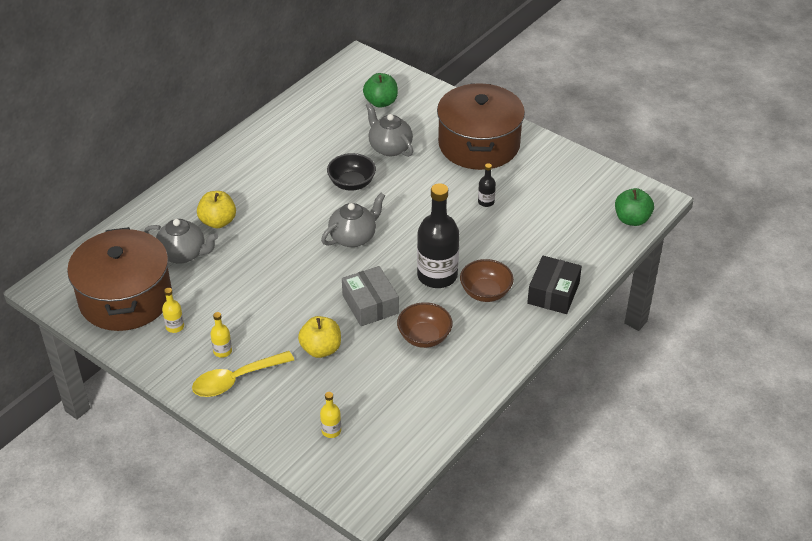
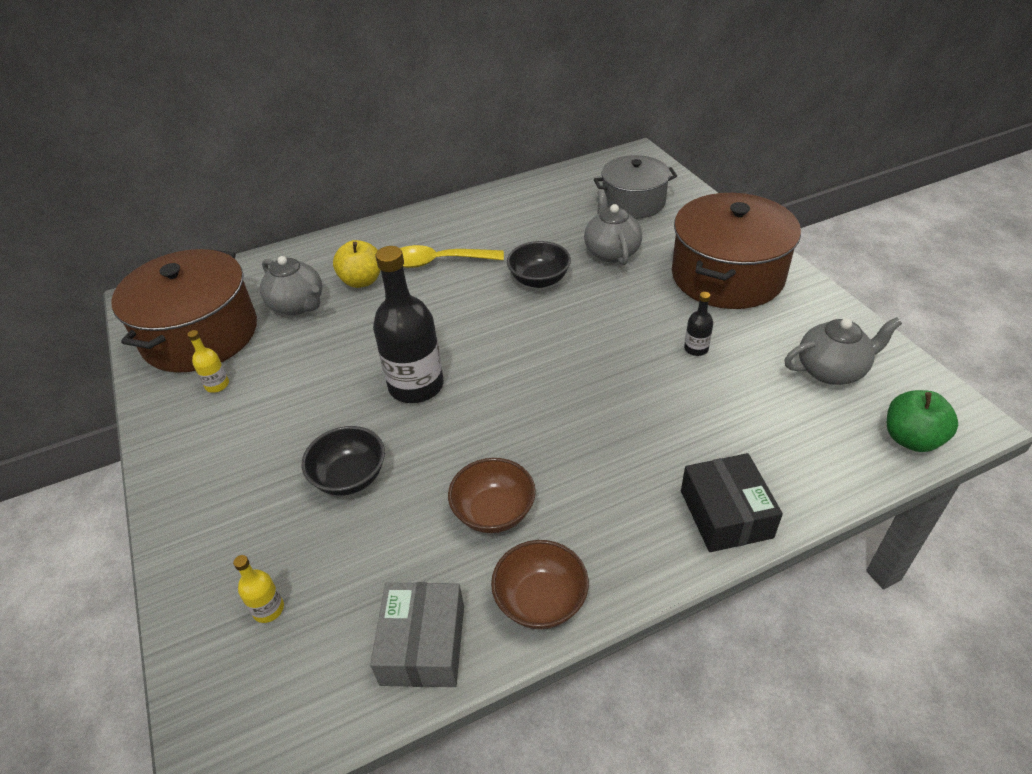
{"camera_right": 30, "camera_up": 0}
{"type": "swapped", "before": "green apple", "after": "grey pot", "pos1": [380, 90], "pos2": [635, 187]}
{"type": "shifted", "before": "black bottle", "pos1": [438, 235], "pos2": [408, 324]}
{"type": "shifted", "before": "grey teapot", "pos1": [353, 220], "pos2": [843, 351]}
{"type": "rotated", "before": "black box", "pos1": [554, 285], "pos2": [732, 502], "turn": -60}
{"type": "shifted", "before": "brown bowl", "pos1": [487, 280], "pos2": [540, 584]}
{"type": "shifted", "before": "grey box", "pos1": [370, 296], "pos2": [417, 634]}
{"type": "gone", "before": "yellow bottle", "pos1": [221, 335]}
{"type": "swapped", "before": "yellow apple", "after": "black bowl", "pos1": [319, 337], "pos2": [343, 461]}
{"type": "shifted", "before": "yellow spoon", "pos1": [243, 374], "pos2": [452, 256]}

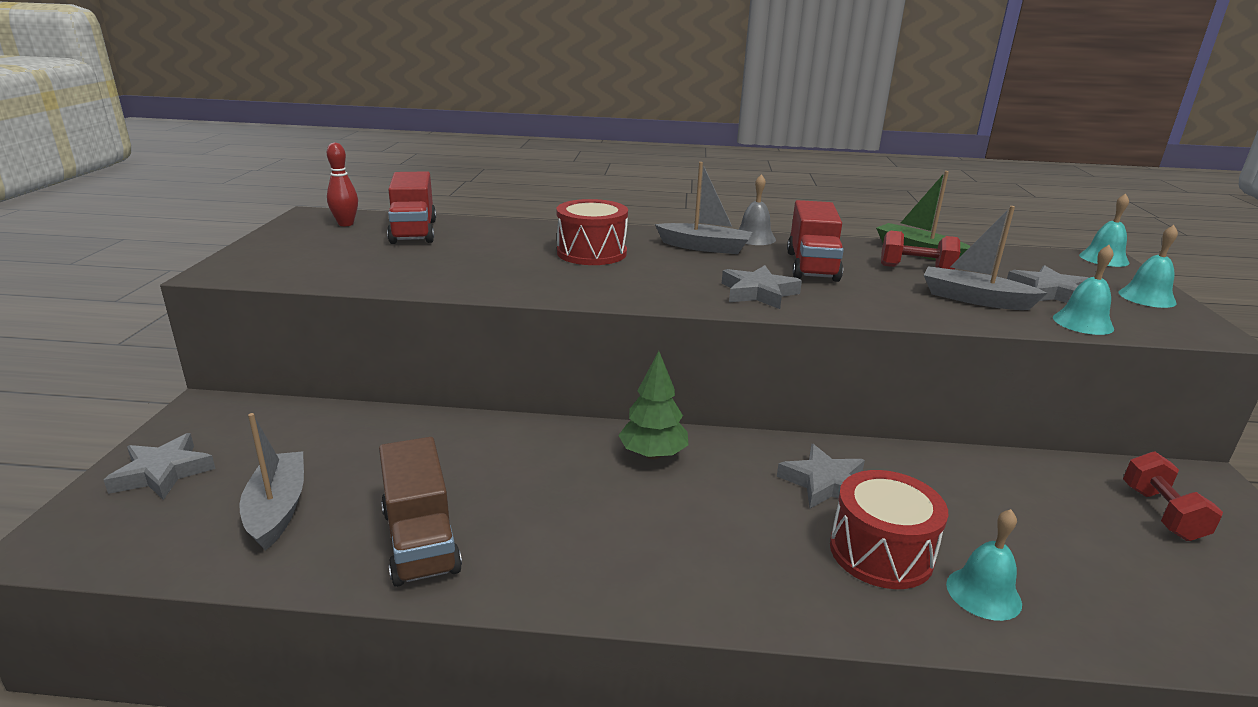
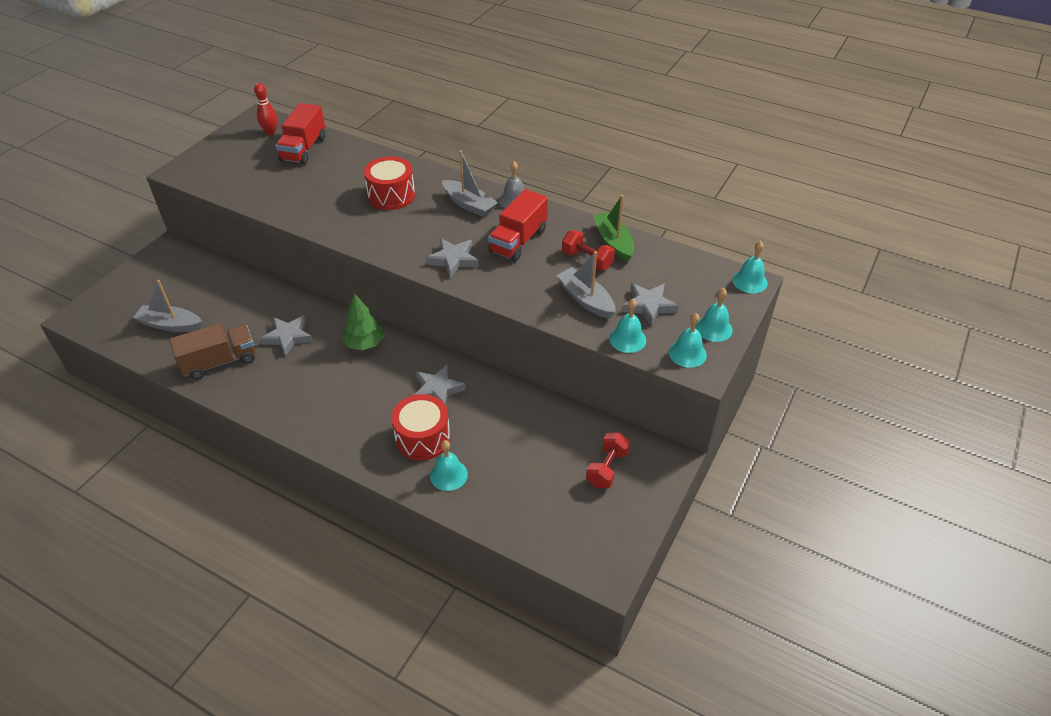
{"camera_right": 25, "camera_up": 20}
{"type": "rotated", "before": "grey boat", "pos1": [271, 481], "pos2": [167, 306], "turn": -90}
{"type": "shifted", "before": "grey star", "pos1": [160, 466], "pos2": [286, 336]}
{"type": "rotated", "before": "brown truck", "pos1": [420, 512], "pos2": [212, 351], "turn": -120}
{"type": "new", "after": "turquoise bell", "pos2": [688, 340]}

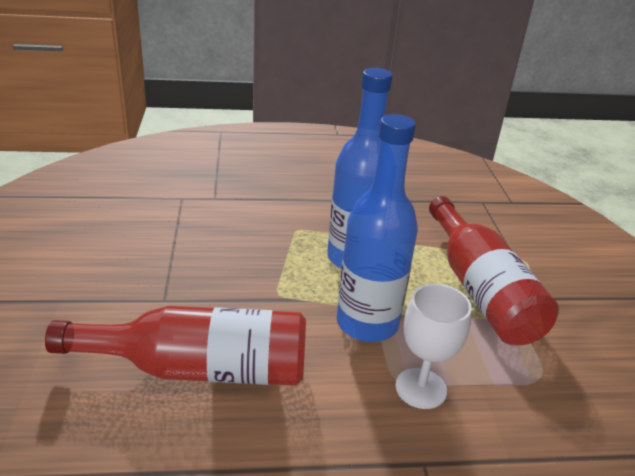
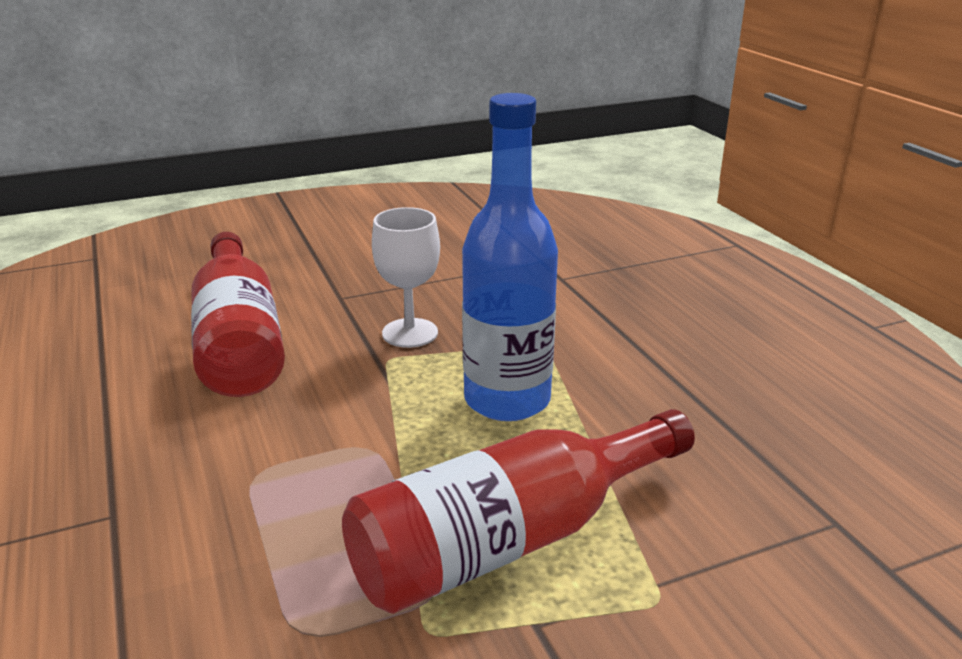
{"camera_right": 75, "camera_up": -5}
{"type": "gone", "before": "blue bottle", "pos1": [377, 228]}
{"type": "shifted", "before": "white goblet", "pos1": [433, 346], "pos2": [406, 277]}

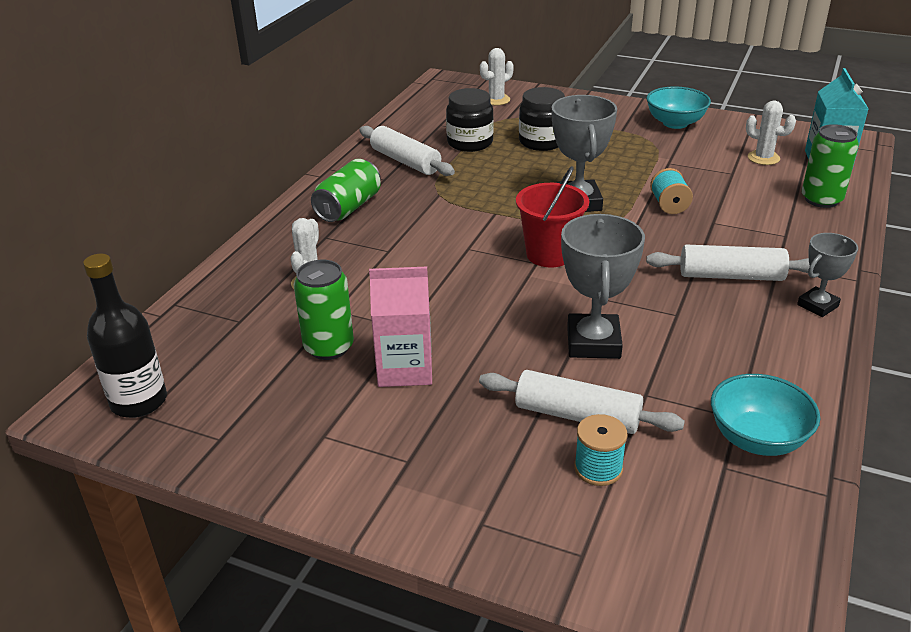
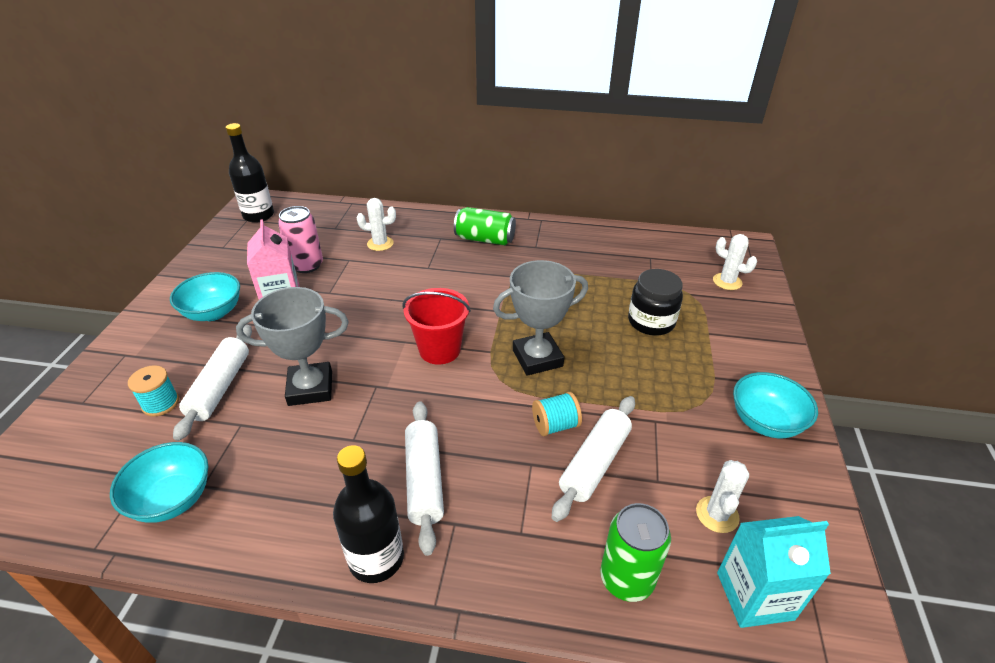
{"camera_right": 75, "camera_up": 5}
{"type": "gone", "before": "black jar", "pos1": [470, 120]}
{"type": "shifted", "before": "white rolling pin", "pos1": [407, 151], "pos2": [593, 459]}
{"type": "swapped", "before": "grey trophy", "after": "black bottle", "pos1": [827, 275], "pos2": [368, 514]}
{"type": "repainted", "before": "green can", "after": "pink can", "pos1": [324, 310], "pos2": [300, 239]}
{"type": "new", "after": "turquoise bowl", "pos2": [205, 296]}

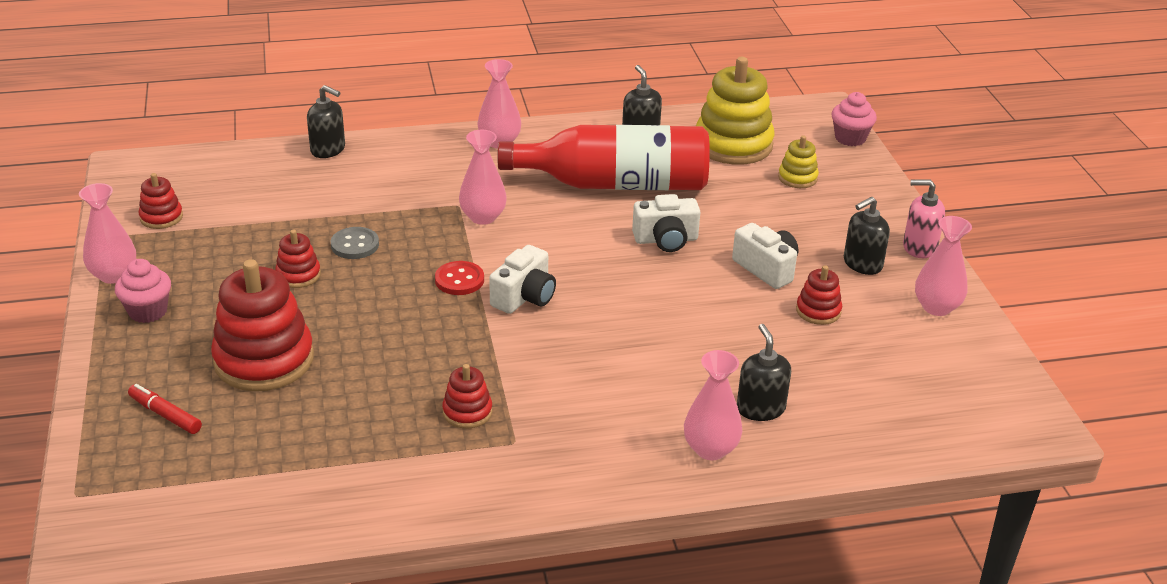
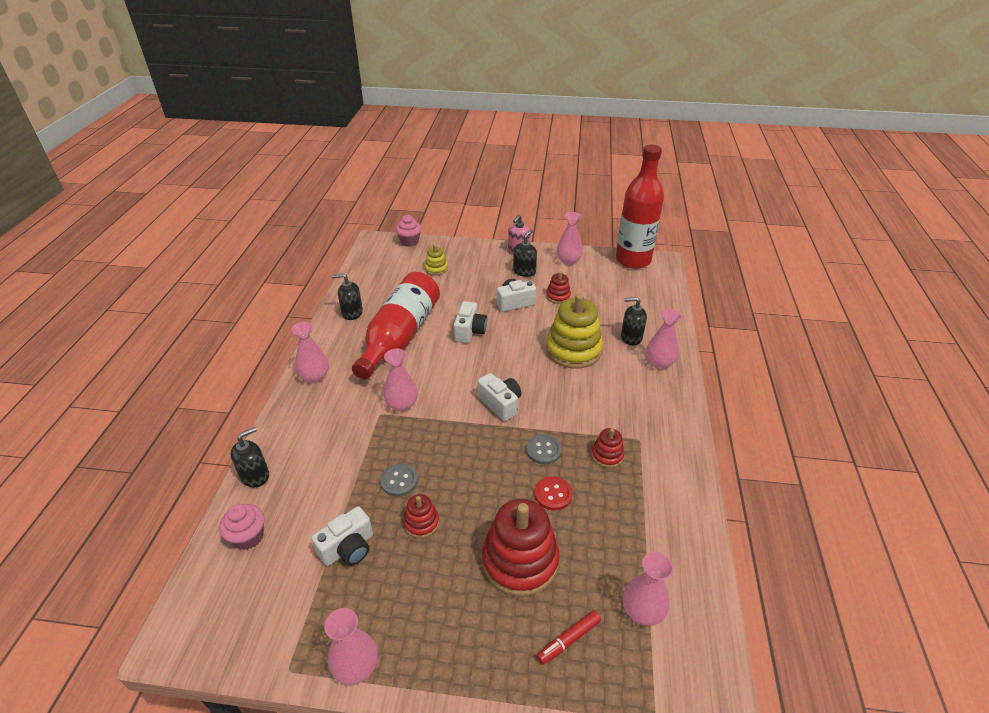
{"camera_right": -70, "camera_up": 5}
{"type": "shifted", "before": "yellow stacking toy", "pos1": [735, 111], "pos2": [574, 331]}
{"type": "gone", "before": "red stacking toy", "pos1": [161, 201]}
{"type": "rotated", "before": "black soap dispenser", "pos1": [867, 236], "pos2": [525, 253], "turn": -135}
{"type": "shifted", "before": "pink cupcake", "pos1": [143, 291], "pos2": [242, 527]}
{"type": "shifted", "before": "red button", "pos1": [459, 278], "pos2": [554, 493]}
{"type": "new", "after": "red bottle", "pos2": [640, 207]}
{"type": "new", "after": "grey button", "pos2": [544, 449]}
{"type": "new", "after": "white camera", "pos2": [342, 536]}
{"type": "new", "after": "pink vase", "pos2": [648, 589]}

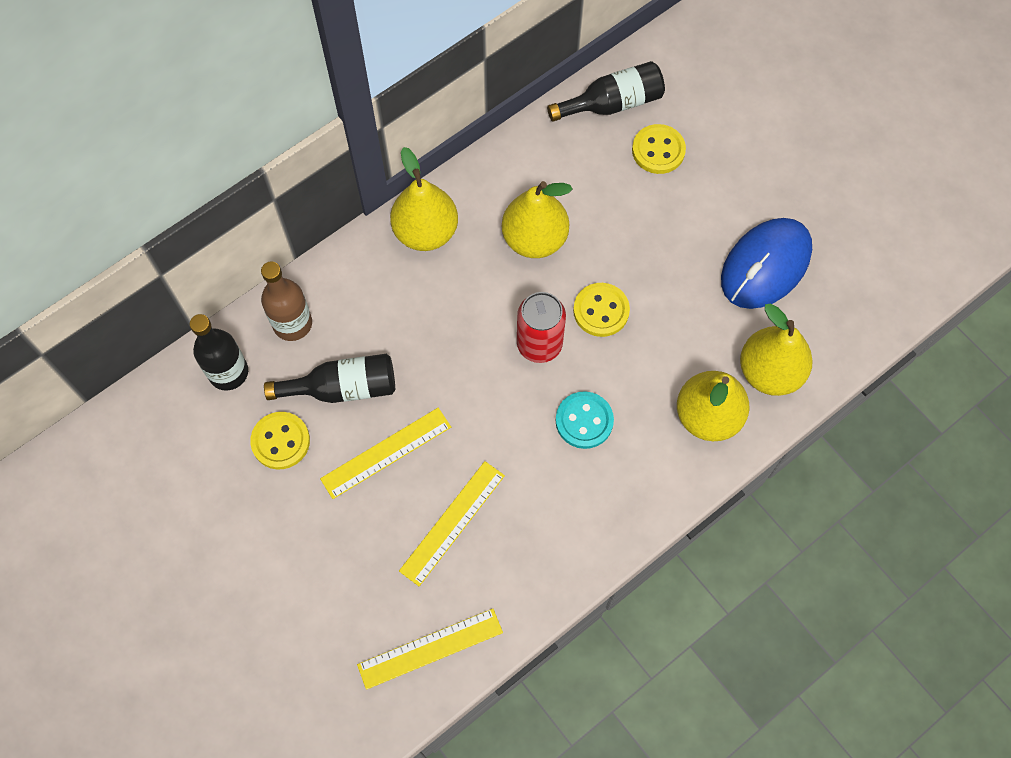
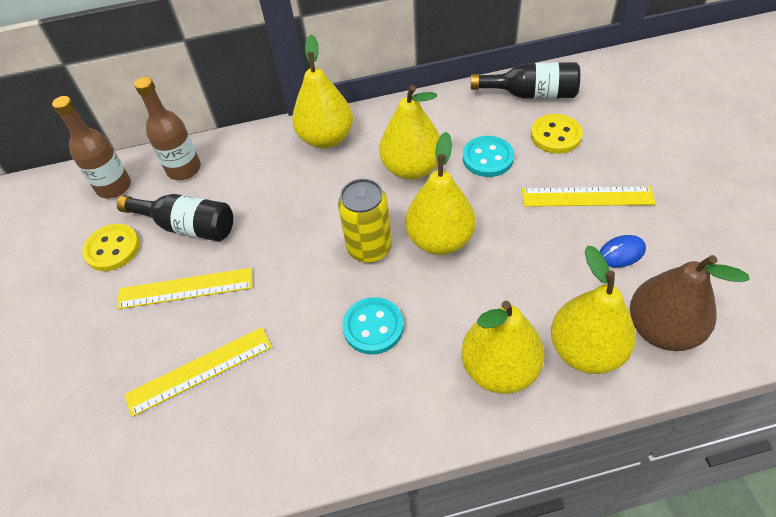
{"camera_right": 30, "camera_up": -15}
{"type": "scaled", "before": "blue mouse", "pos1": [766, 263], "pos2": [622, 251], "scale": 0.43}
{"type": "swapped", "before": "yellow button", "after": "yellow pear", "pos1": [601, 310], "pos2": [440, 193]}
{"type": "repainted", "before": "red can", "after": "yellow can", "pos1": [541, 327], "pos2": [365, 221]}
{"type": "repainted", "before": "black bottle", "after": "brown bottle", "pos1": [219, 352], "pos2": [91, 147]}
{"type": "shifted", "before": "yellow ruler", "pos1": [430, 649], "pos2": [588, 197]}
{"type": "new", "after": "turquoise button", "pos2": [488, 156]}
{"type": "new", "after": "brown pear", "pos2": [690, 303]}

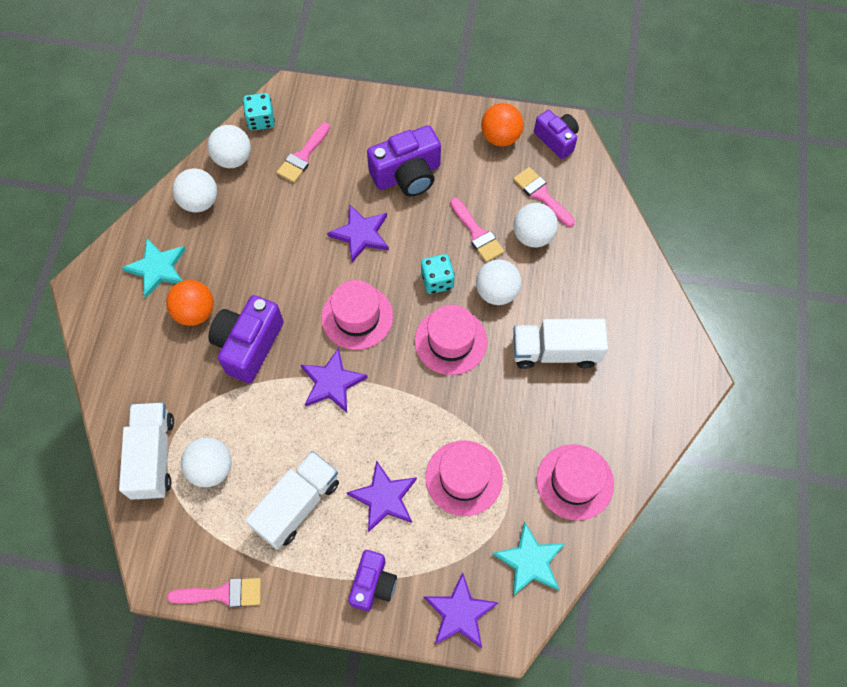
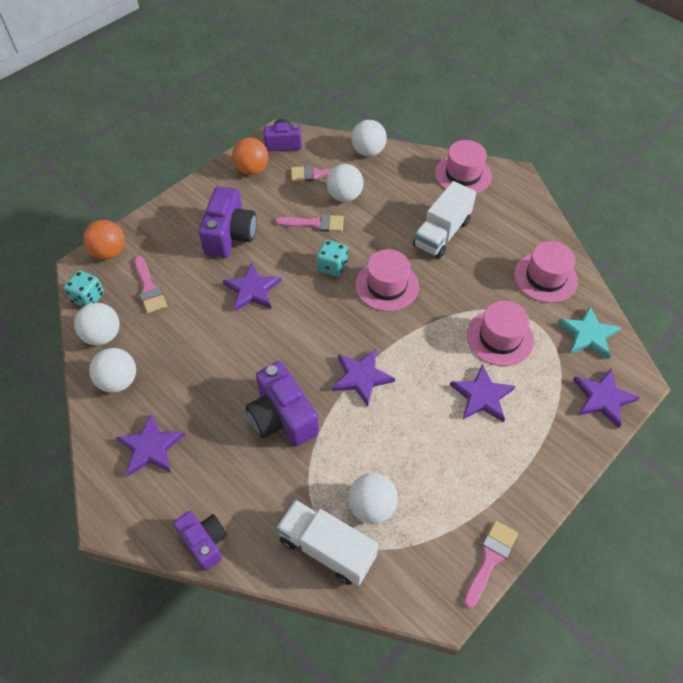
{"camera_right": -55, "camera_up": -10}
{"type": "repainted", "before": "turquoise star", "after": "purple star", "pos1": [154, 268], "pos2": [150, 444]}
{"type": "shifted", "before": "white ball", "pos1": [499, 282], "pos2": [369, 138]}
{"type": "shifted", "before": "orange ball", "pos1": [190, 303], "pos2": [104, 240]}
{"type": "shifted", "before": "pink hat", "pos1": [357, 315], "pos2": [463, 167]}
{"type": "gone", "before": "white truck", "pos1": [292, 500]}
{"type": "shifted", "before": "purple camera", "pos1": [372, 580], "pos2": [200, 541]}

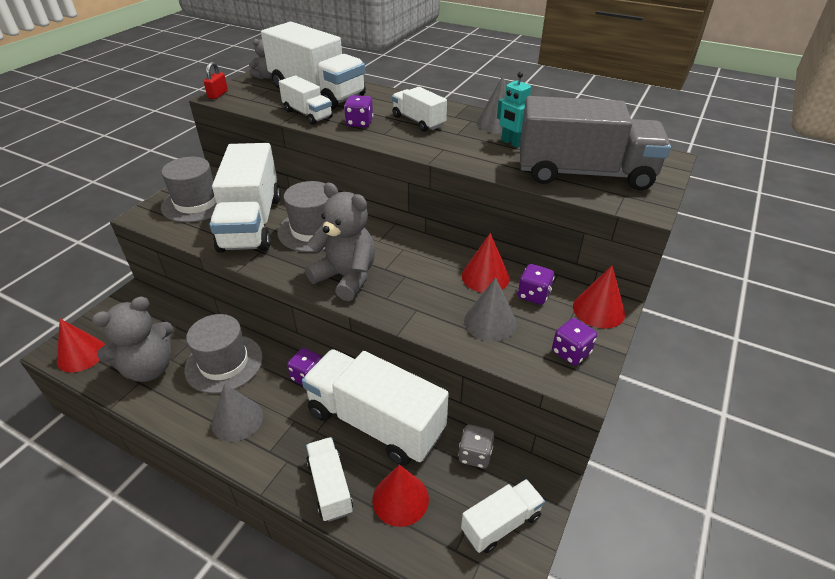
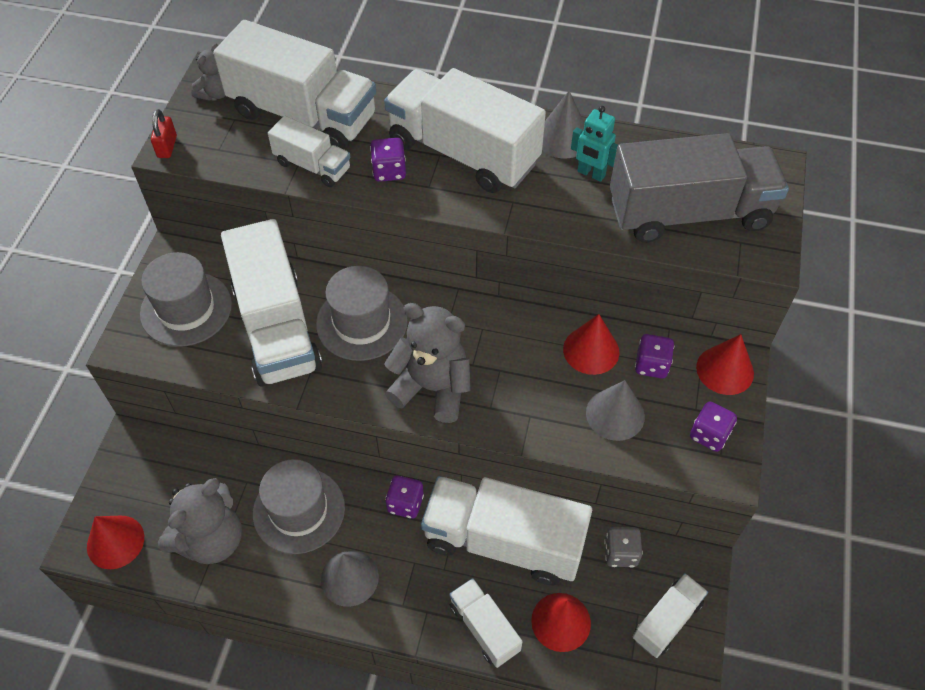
{"camera_right": -15, "camera_up": 15}
{"type": "scaled", "before": "white truck", "pos1": [419, 109], "pos2": [465, 130], "scale": 1.96}

